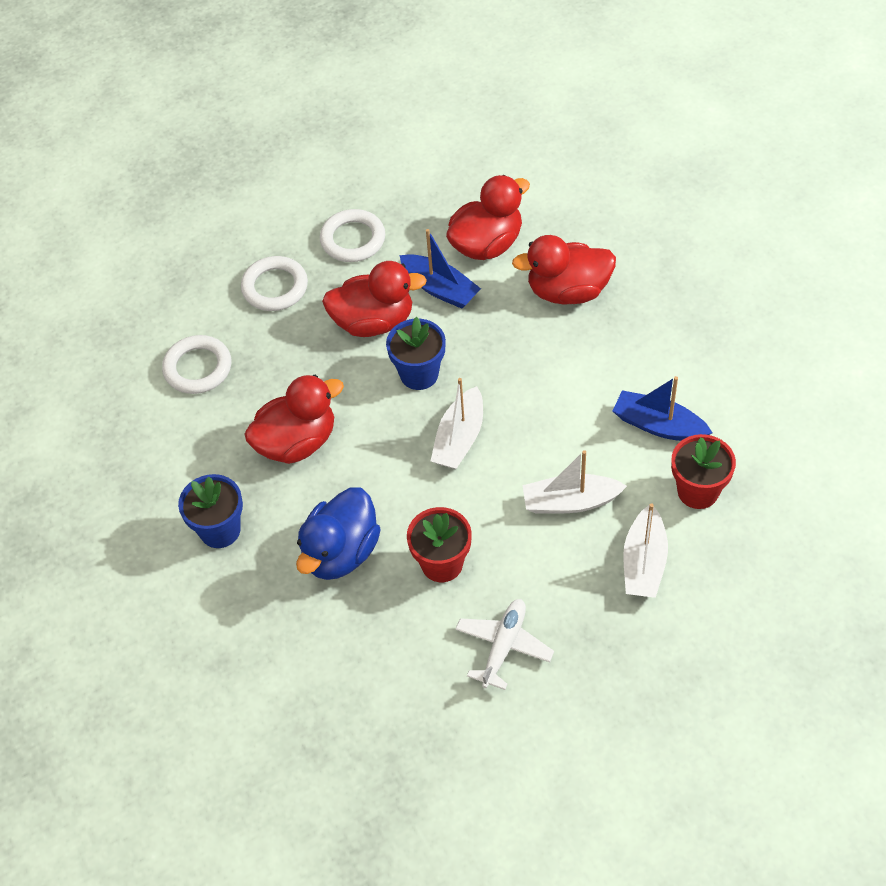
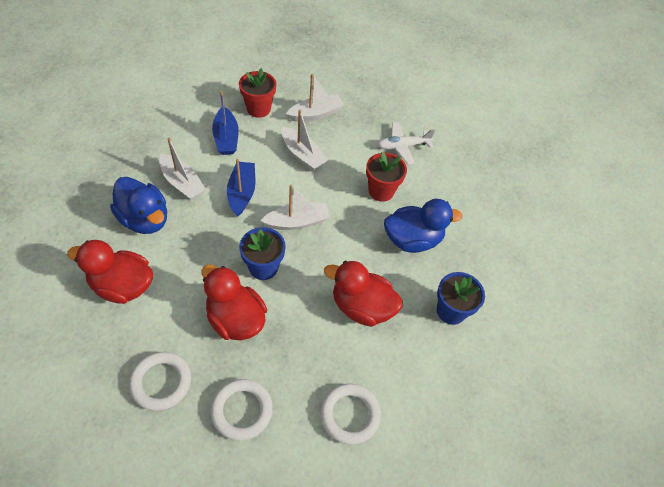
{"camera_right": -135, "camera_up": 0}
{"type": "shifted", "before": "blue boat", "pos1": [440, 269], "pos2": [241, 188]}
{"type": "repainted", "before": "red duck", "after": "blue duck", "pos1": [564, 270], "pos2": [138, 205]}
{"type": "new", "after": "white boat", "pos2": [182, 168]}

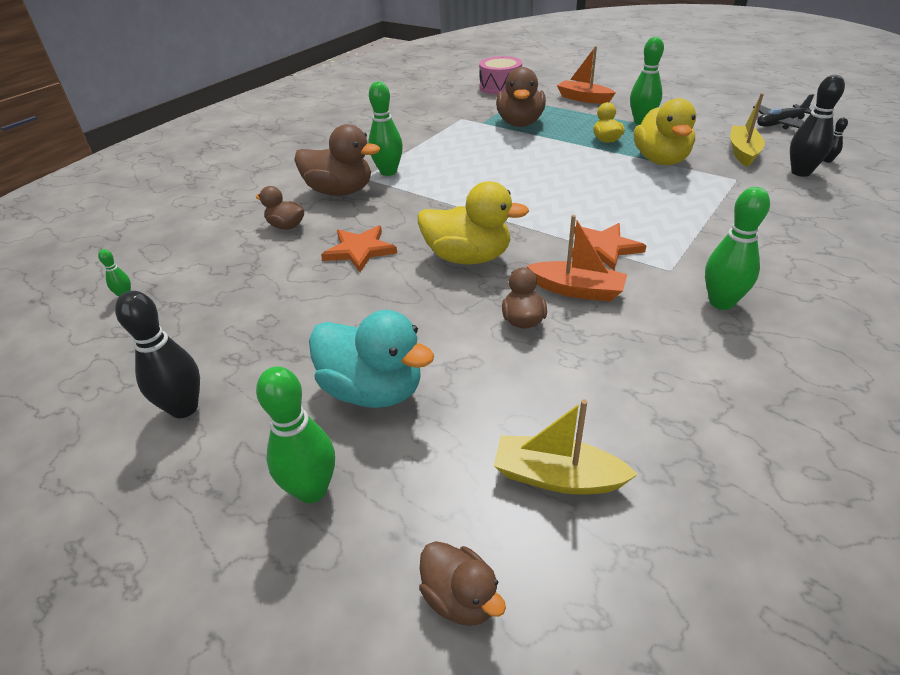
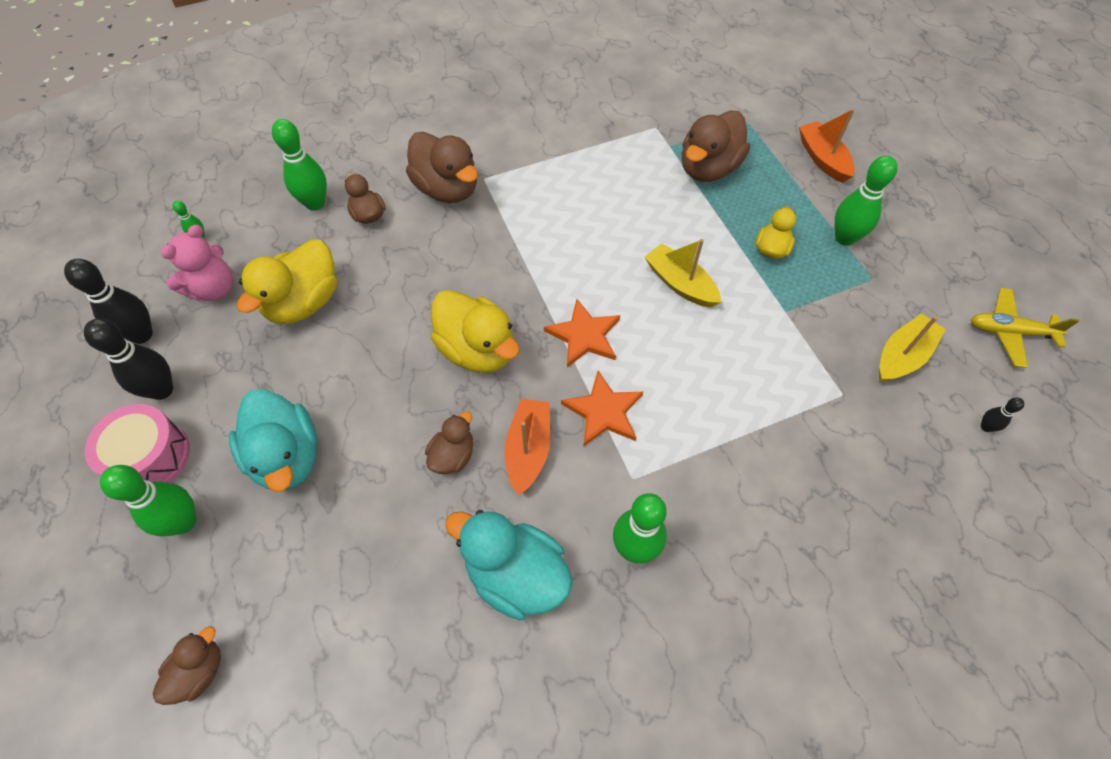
{"camera_right": 30, "camera_up": 20}
{"type": "shifted", "before": "pink drum", "pos1": [500, 75], "pos2": [137, 443]}
{"type": "shifted", "before": "black bowling pin", "pos1": [817, 126], "pos2": [108, 301]}
{"type": "shifted", "before": "green bowling pin", "pos1": [385, 128], "pos2": [299, 165]}
{"type": "repainted", "before": "black plane", "after": "yellow plane", "pos1": [783, 112], "pos2": [1025, 328]}
{"type": "shifted", "before": "yellow duck", "pos1": [665, 131], "pos2": [287, 281]}
{"type": "rotated", "before": "orange boat", "pos1": [576, 258], "pos2": [527, 447], "turn": -135}
{"type": "shifted", "before": "orange star", "pos1": [359, 249], "pos2": [582, 333]}
{"type": "shifted", "before": "yellow boat", "pos1": [566, 446], "pos2": [683, 273]}
{"type": "rotated", "before": "brown duck", "pos1": [462, 583], "pos2": [187, 665], "turn": -135}
{"type": "new", "after": "pink teddy bear", "pos2": [197, 263]}
{"type": "new", "after": "turquoise duck", "pos2": [508, 565]}

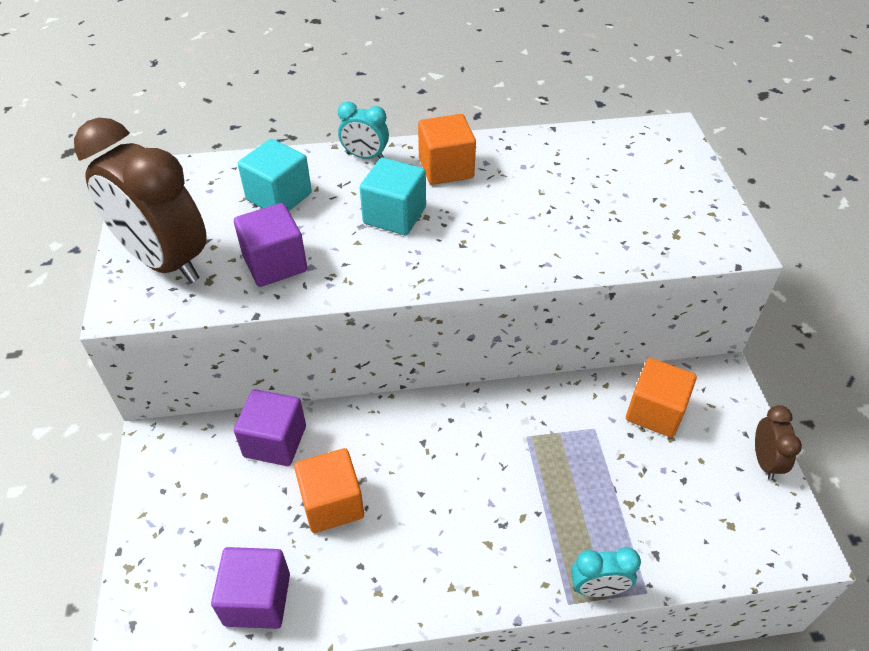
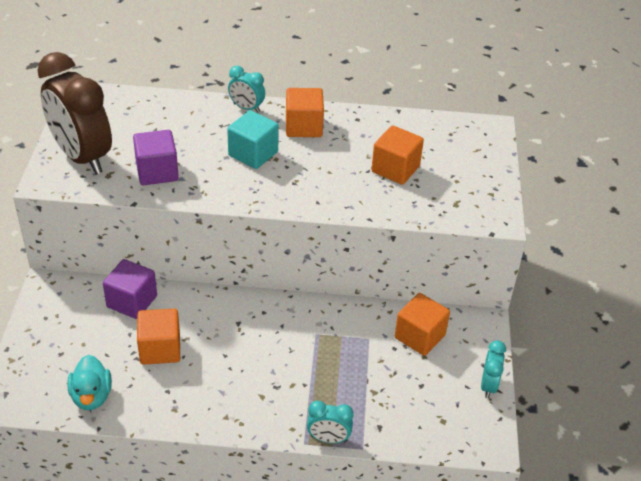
{"camera_right": 10, "camera_up": -5}
{"type": "gone", "before": "turquoise cube", "pos1": [275, 175]}
{"type": "repainted", "before": "brown clock", "after": "turquoise clock", "pos1": [778, 442], "pos2": [493, 369]}
{"type": "swapped", "before": "purple cube", "after": "turquoise duck", "pos1": [250, 588], "pos2": [89, 382]}
{"type": "new", "after": "orange cube", "pos2": [397, 155]}

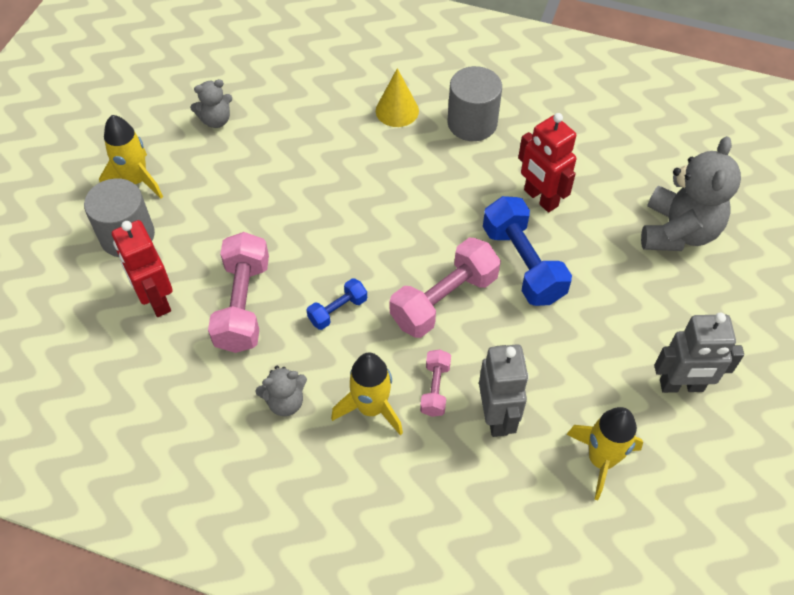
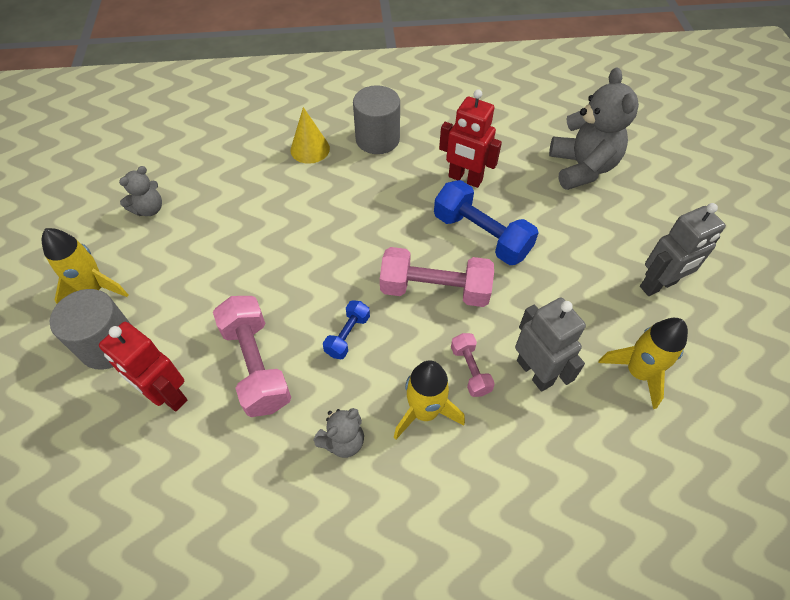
{"camera_right": -25, "camera_up": 0}
{"type": "rotated", "before": "pink dumbbell", "pos1": [445, 288], "pos2": [437, 277], "turn": 75}

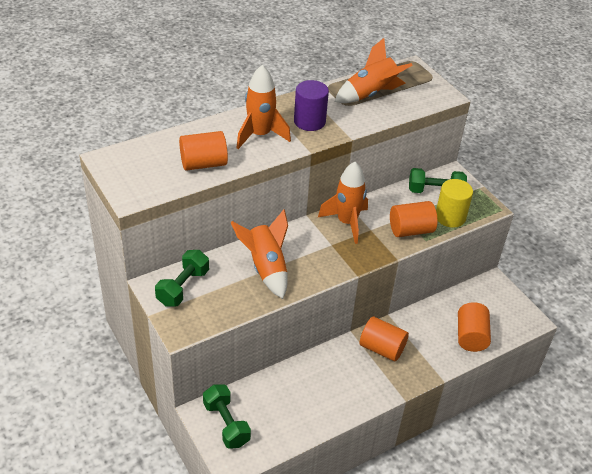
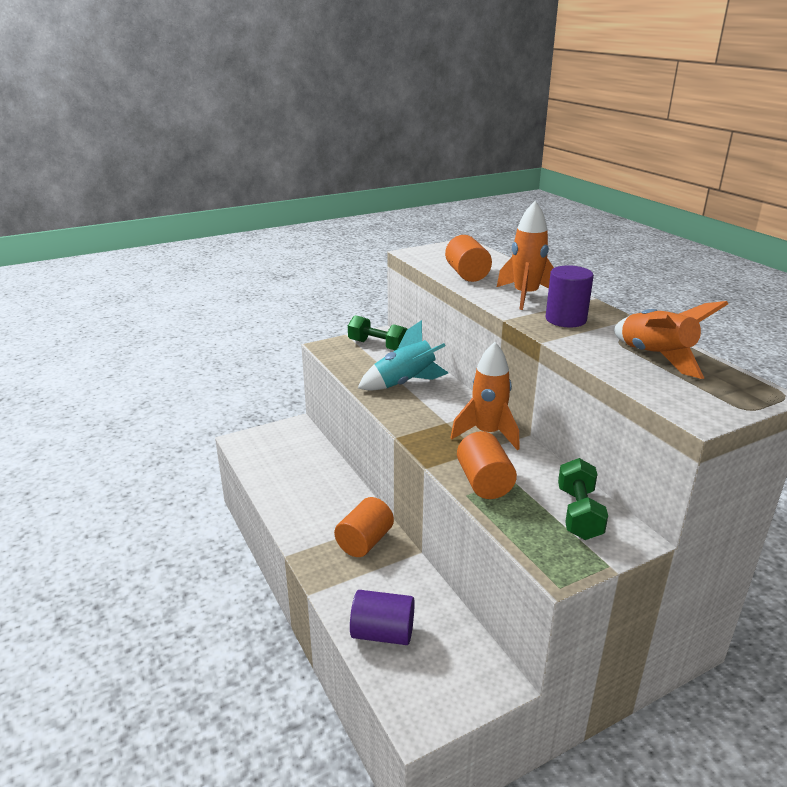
{"camera_right": 95, "camera_up": -15}
{"type": "gone", "before": "yellow cylinder", "pos1": [454, 203]}
{"type": "repainted", "before": "orange rocket", "after": "turquoise rocket", "pos1": [259, 254], "pos2": [403, 355]}
{"type": "repainted", "before": "orange cylinder", "after": "purple cylinder", "pos1": [474, 327], "pos2": [382, 617]}
{"type": "gone", "before": "green dumbbell", "pos1": [227, 416]}

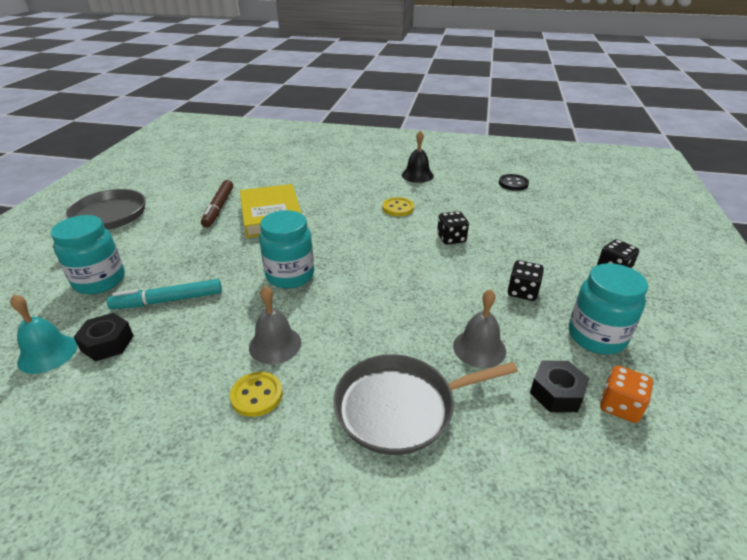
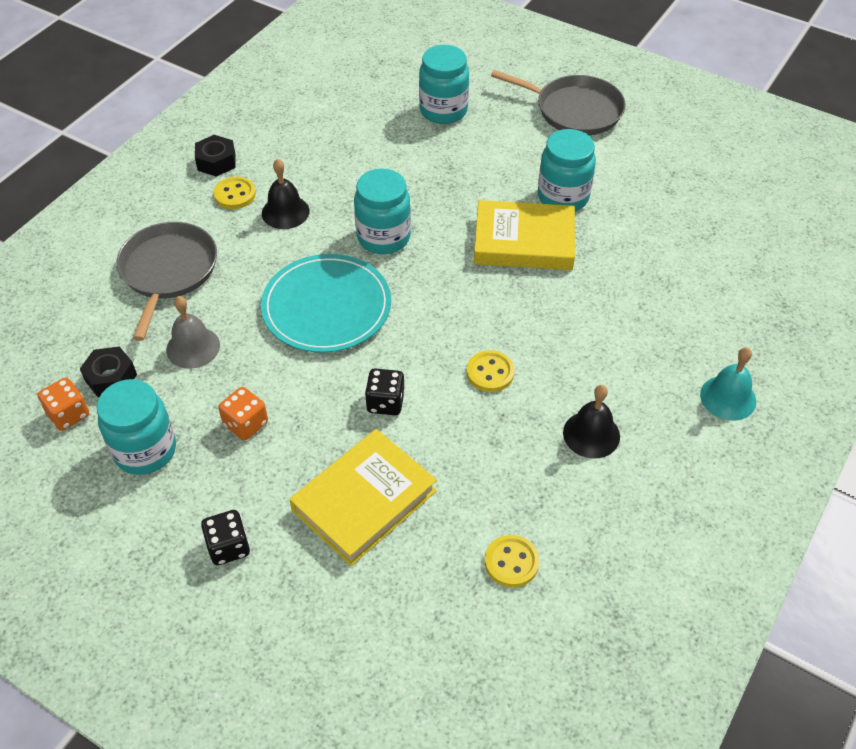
{"camera_right": 110, "camera_up": 15}
{"type": "repainted", "before": "black button", "after": "yellow button", "pos1": [514, 182], "pos2": [512, 561]}
{"type": "swapped", "before": "brown marker", "after": "turquoise jar", "pos1": [217, 204], "pos2": [567, 170]}
{"type": "repainted", "before": "black dice", "after": "orange dice", "pos1": [526, 280], "pos2": [243, 413]}
{"type": "gone", "before": "turquoise marker", "pos1": [164, 294]}
{"type": "repainted", "before": "grey bell", "after": "black bell", "pos1": [275, 325], "pos2": [286, 194]}
{"type": "shifted", "before": "turquoise bell", "pos1": [43, 334], "pos2": [728, 384]}
{"type": "shifted", "before": "black nut", "pos1": [104, 337], "pos2": [215, 156]}
{"type": "new", "after": "turquoise plate", "pos2": [326, 303]}
{"type": "new", "after": "yellow book", "pos2": [363, 497]}

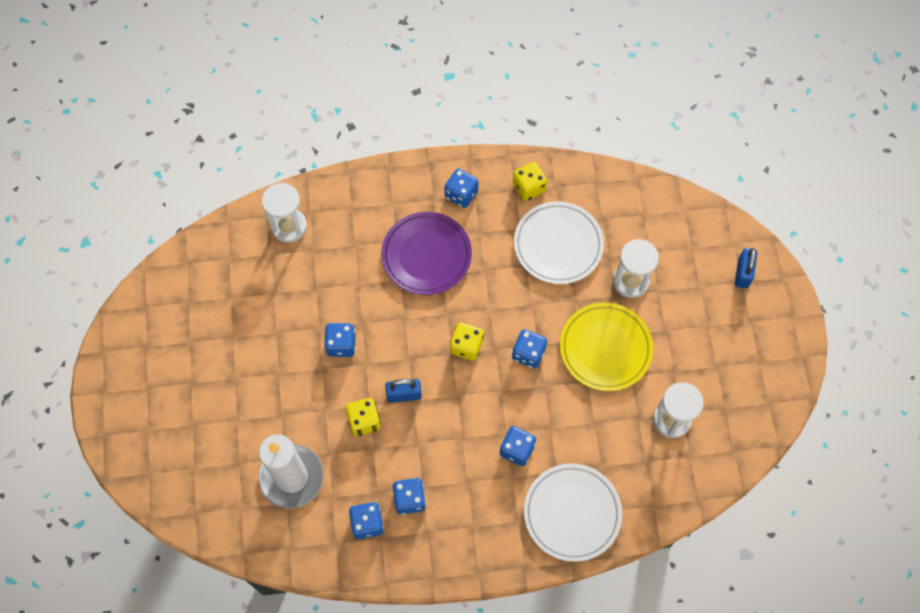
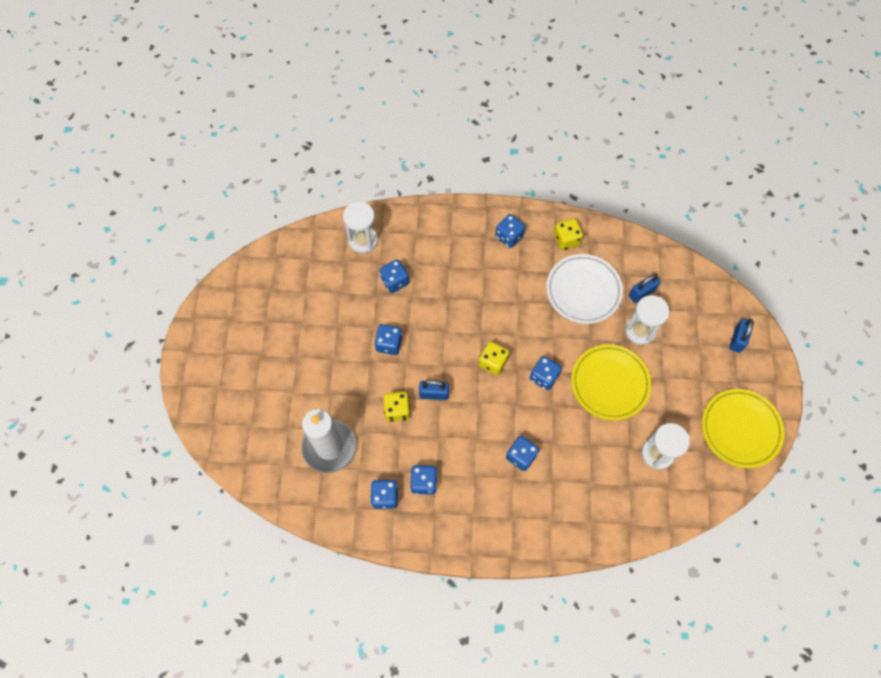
{"camera_right": 10, "camera_up": 0}
{"type": "gone", "before": "purple plate", "pos1": [426, 253]}
{"type": "gone", "before": "white plate", "pos1": [573, 512]}
{"type": "new", "after": "blue dice", "pos2": [394, 276]}
{"type": "new", "after": "blue padlock", "pos2": [644, 288]}
{"type": "new", "after": "yellow plate", "pos2": [743, 428]}

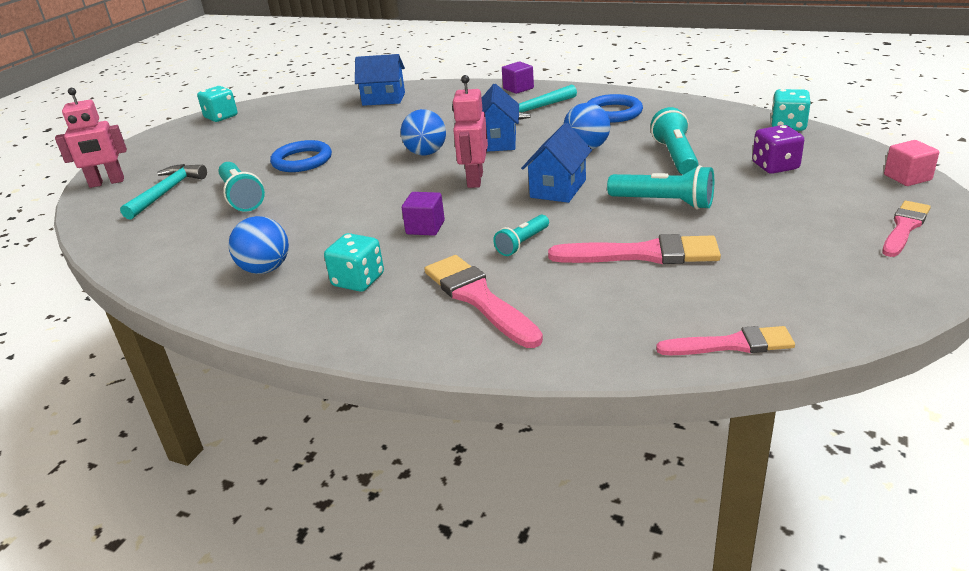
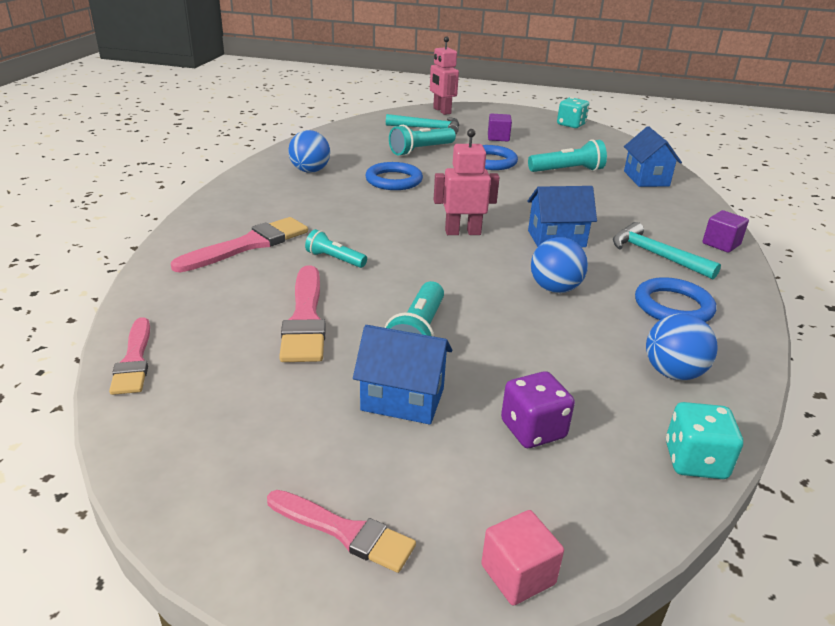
{"camera_right": 75, "camera_up": 0}
{"type": "shifted", "before": "turquoise flashlight", "pos1": [674, 141], "pos2": [567, 155]}
{"type": "shifted", "before": "blue ball", "pos1": [423, 132], "pos2": [682, 347]}
{"type": "shifted", "before": "blue house", "pos1": [556, 163], "pos2": [402, 375]}
{"type": "shifted", "before": "purple cube", "pos1": [423, 214], "pos2": [500, 127]}
{"type": "gone", "before": "turquoise dice", "pos1": [354, 262]}
{"type": "new", "after": "blue ring", "pos2": [394, 176]}

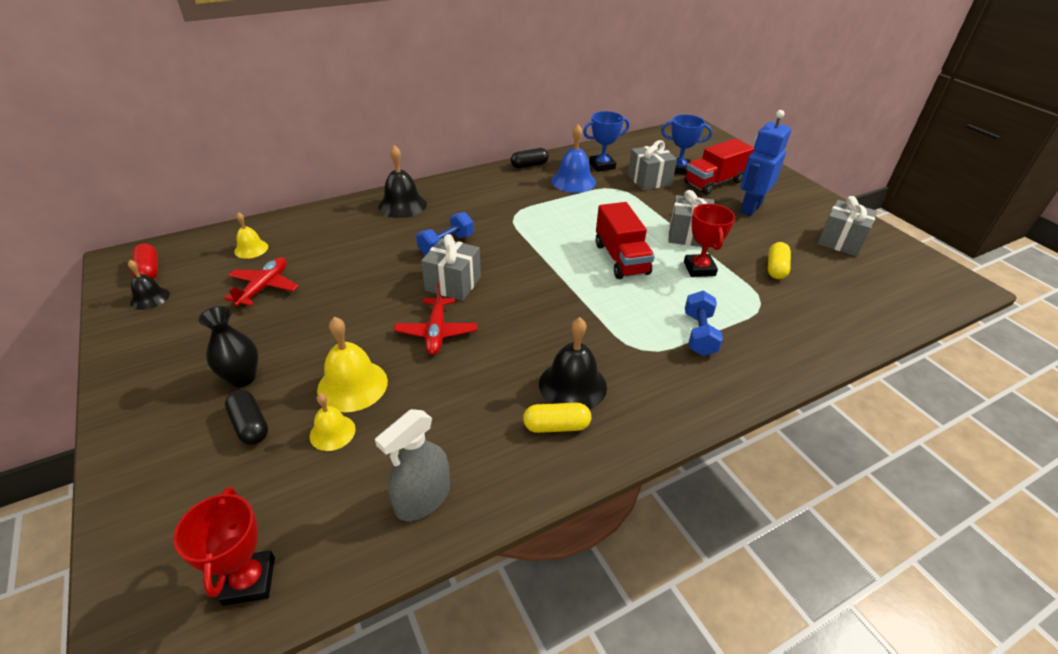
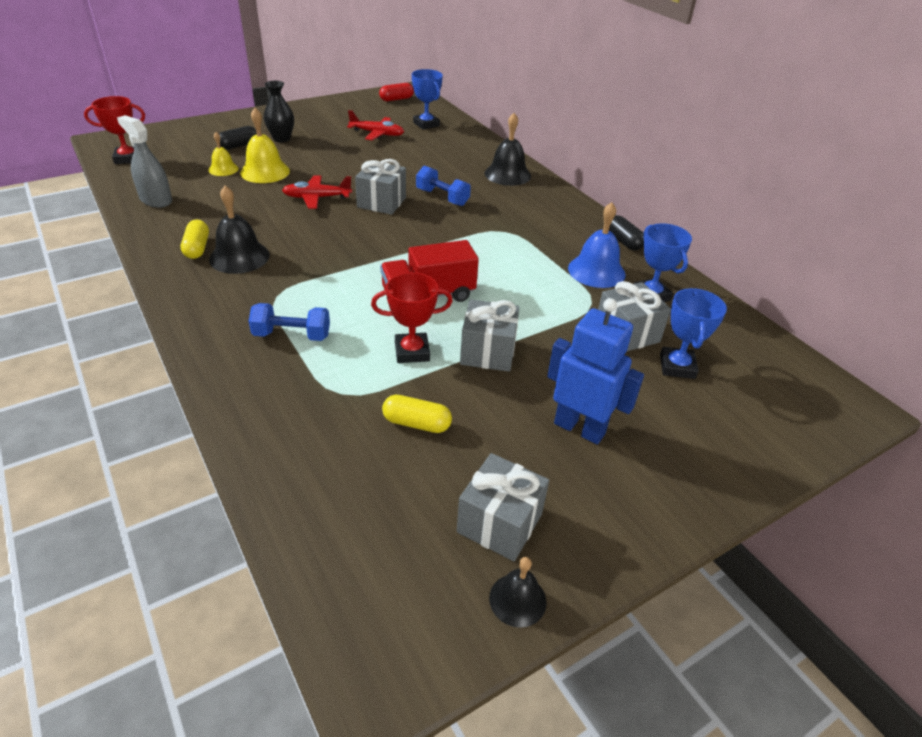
{"camera_right": 85, "camera_up": 0}
{"type": "gone", "before": "red truck", "pos1": [719, 167]}
{"type": "swapped", "before": "yellow bell", "after": "blue trophy", "pos1": [251, 235], "pos2": [427, 99]}
{"type": "shifted", "before": "black bell", "pos1": [149, 285], "pos2": [518, 592]}

